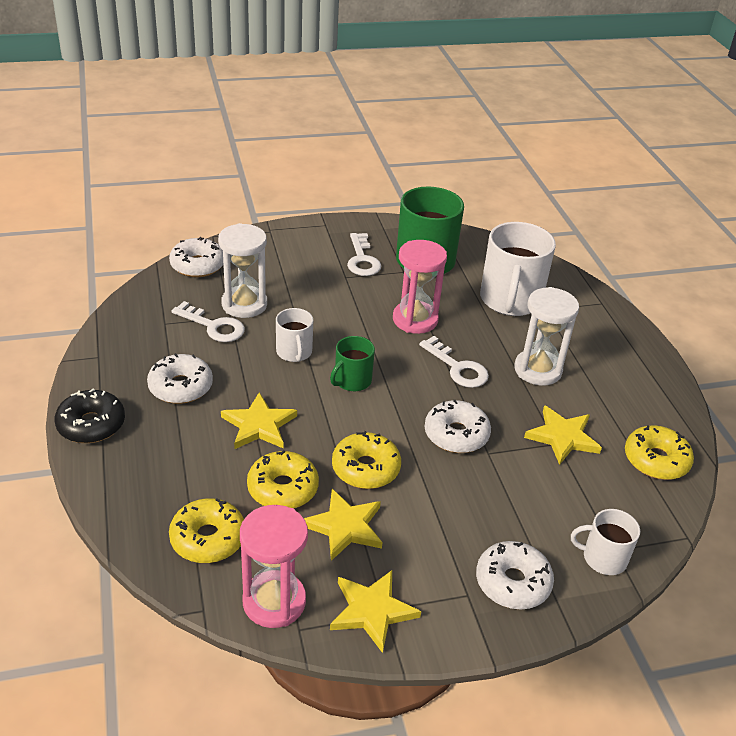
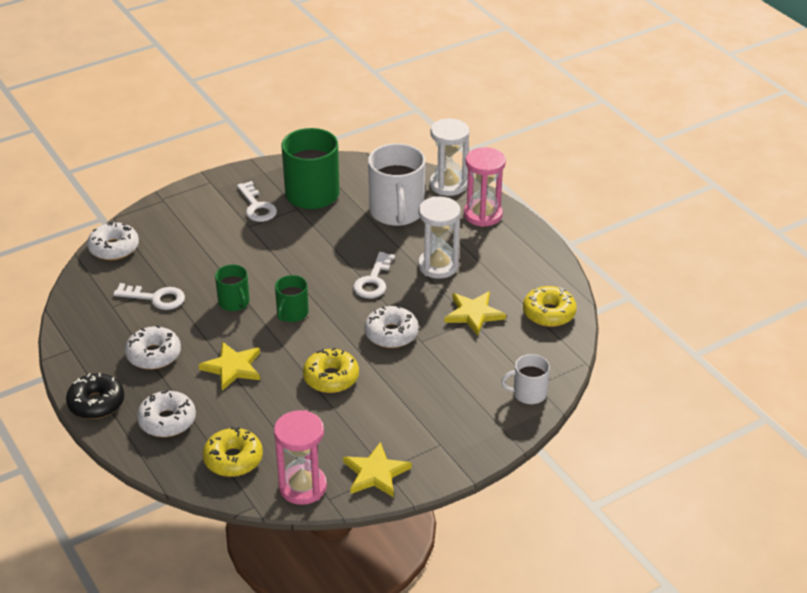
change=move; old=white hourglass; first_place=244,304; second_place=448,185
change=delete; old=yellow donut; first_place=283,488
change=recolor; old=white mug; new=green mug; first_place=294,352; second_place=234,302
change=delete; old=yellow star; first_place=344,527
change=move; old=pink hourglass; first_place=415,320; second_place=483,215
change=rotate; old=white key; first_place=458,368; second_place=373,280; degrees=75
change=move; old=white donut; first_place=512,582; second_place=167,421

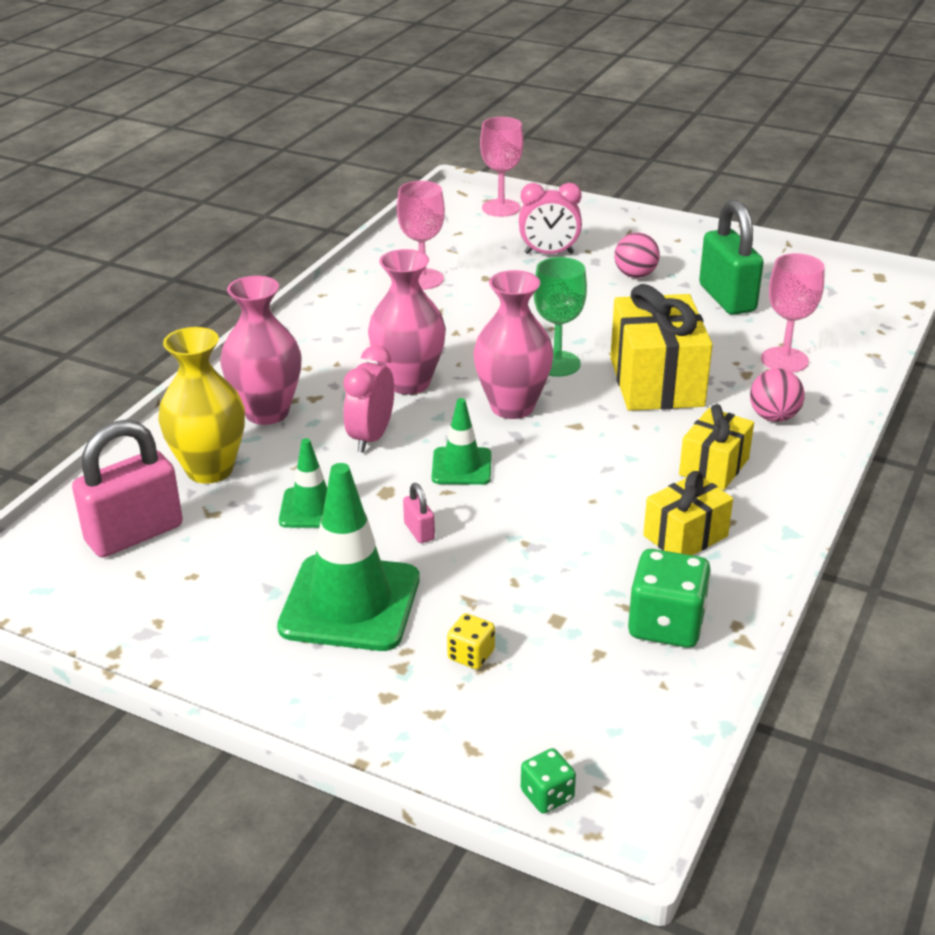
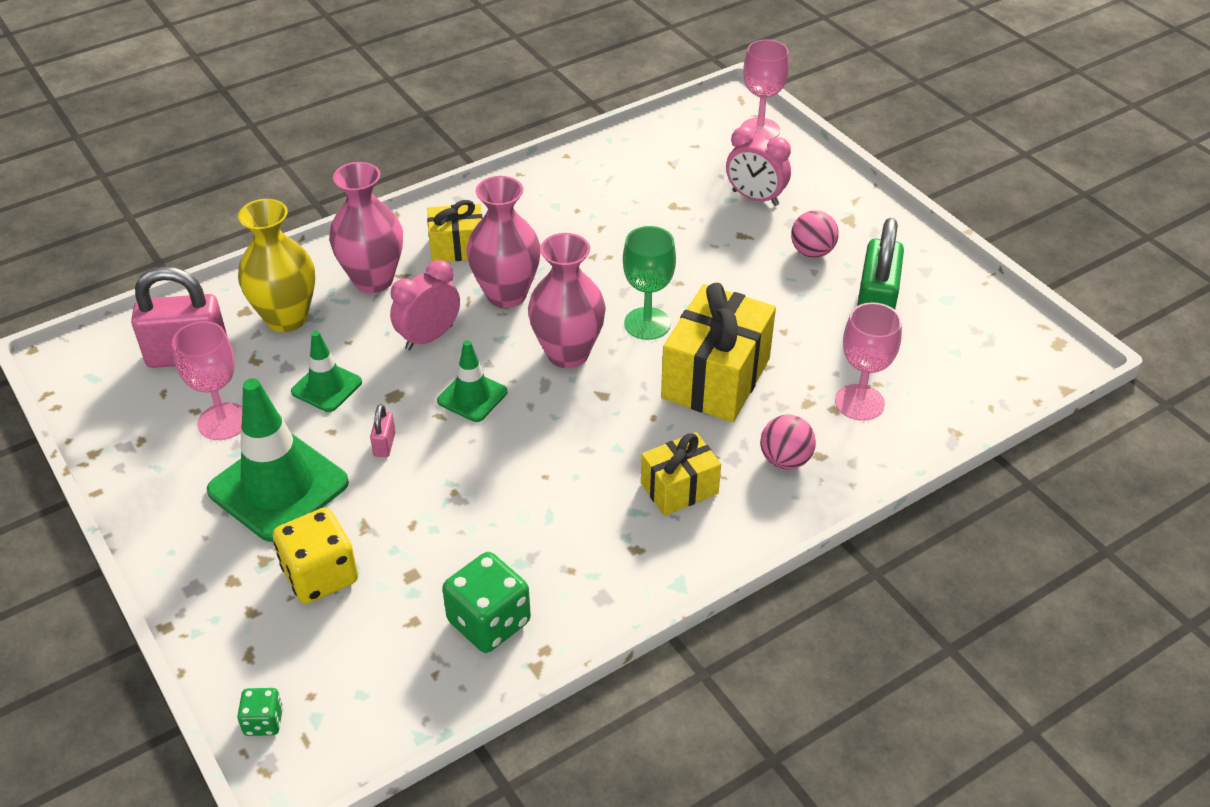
change=move; old=pink goblet; first_place=422,279; second_place=223,421
change=resize; old=yellow dice; first_place=471,655; second_place=320,575; factor=1.9
change=move; old=yellow gift; first_place=685,536; second_place=457,248

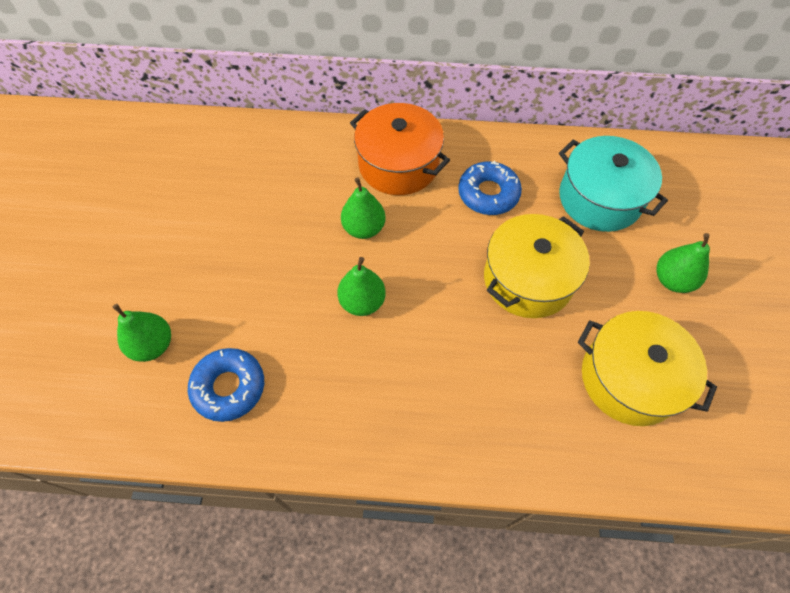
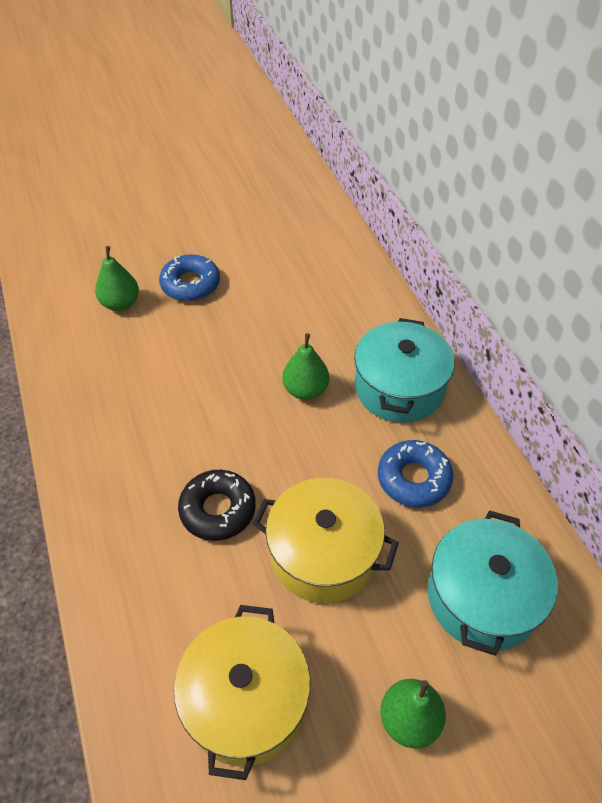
change=move; old=blue donut; first_place=229,387; second_place=190,284
change=delete; old=green pear; first_place=362,302
change=recolor; old=orange pot; new=turquoise pot; first_place=398,164; second_place=399,388
change=insert; new=black donut; second_place=218,510

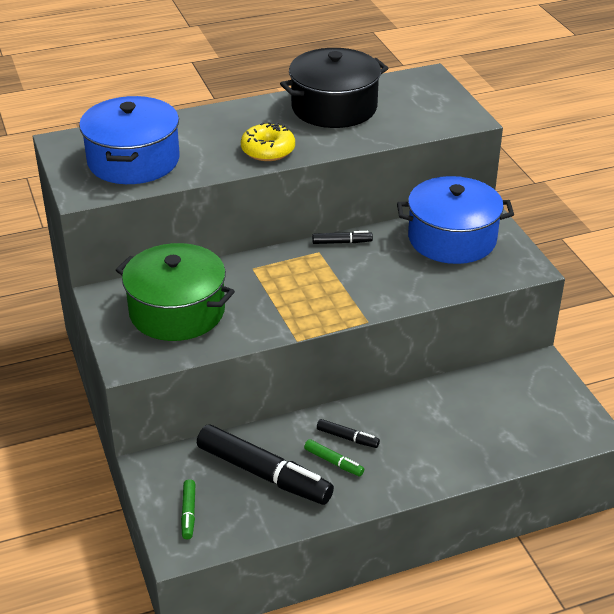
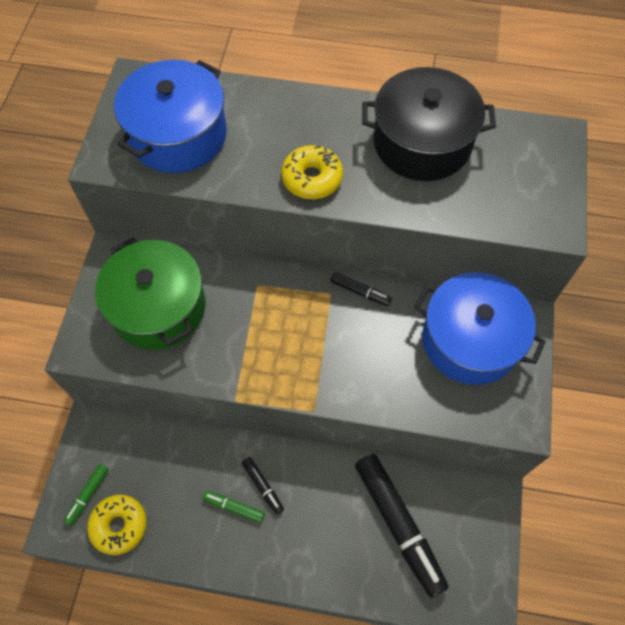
change=move; old=black marker; first_place=264,474; second_place=399,525
change=rotate; old=green marker; first_place=333,462; second_place=234,507; degrees=135
change=insert; new=yellow donut; second_place=119,525

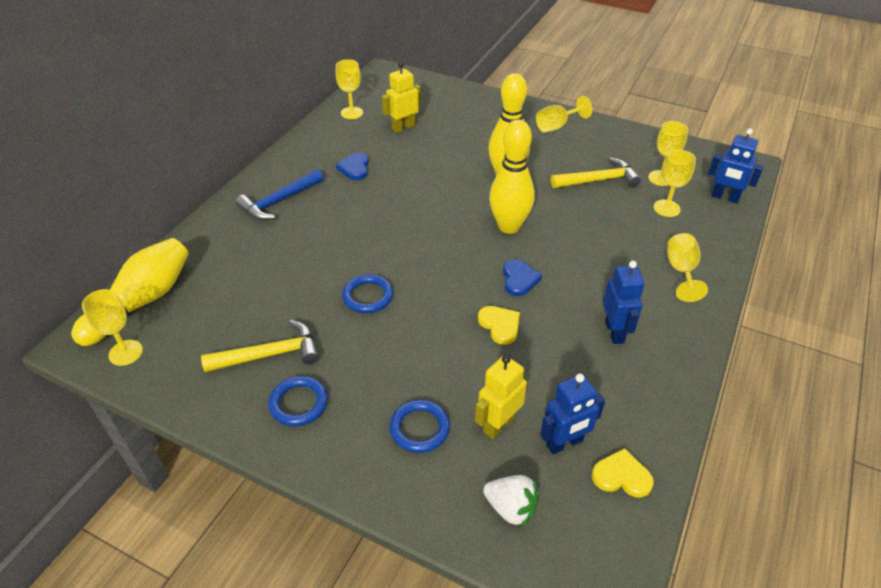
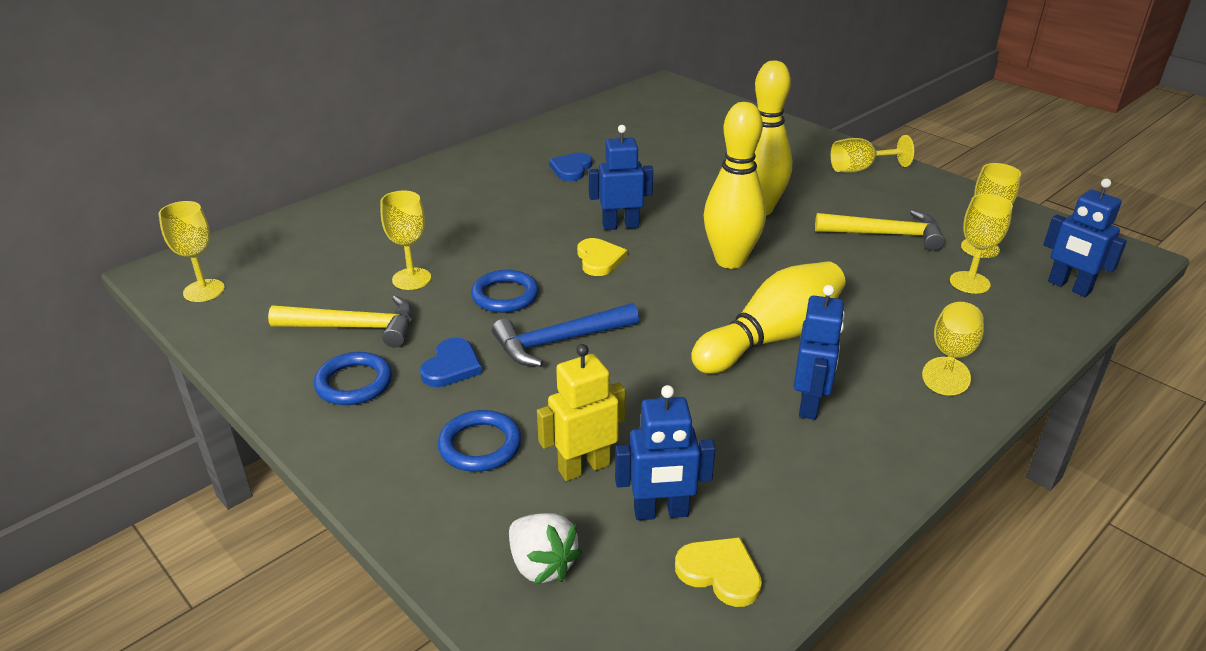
change=move; old=yellow bowling pin; first_place=142,302; second_place=771,338
change=move; old=blue hammer; first_place=279,201; second_place=559,341
change=move; old=yellow goblet; first_place=352,113; second_place=411,279
change=delete; old=yellow robot; first_place=403,127
change=move; old=yellow heart; first_place=500,325; second_place=599,259
change=move; old=blue heart; first_place=519,279; second_place=452,366
change=insert; new=blue robot; second_place=620,226

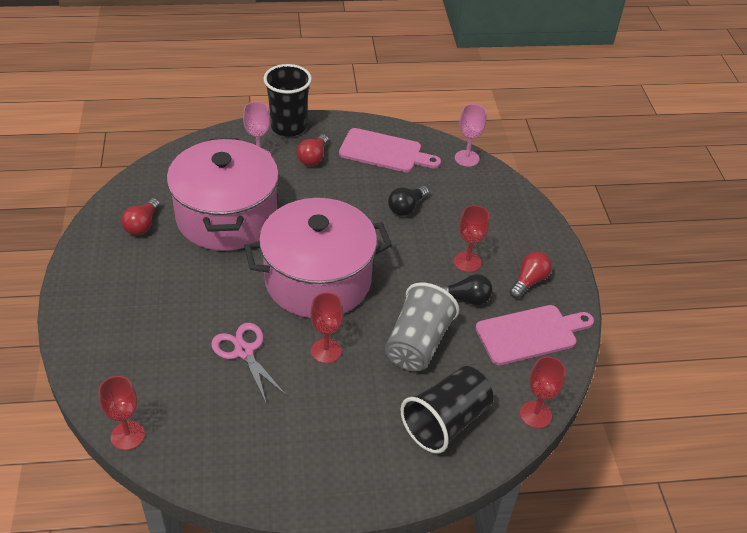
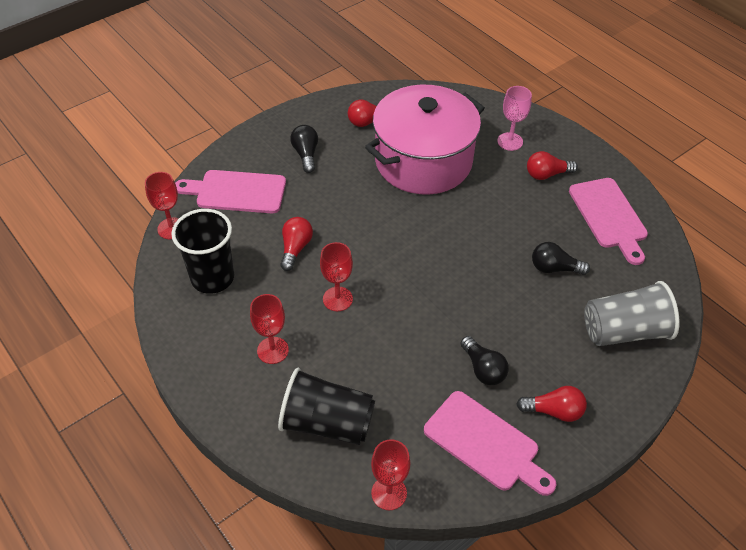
change=replace; old=pink scissors; new=red light bulb; first_place=244,351; second_place=295,248
change=delete; old=pink pot; first_place=318,280
change=move; old=black cup; first_place=288,127; second_place=212,278
change=move; old=grey cup; first_place=417,344; second_place=624,331
change=move; old=red goblet; first_place=467,262; second_place=273,350
change=delete; old=pink goblet; first_place=467,158
change=insert; new=pink cutting board; second_place=236,192
change=insert; new=black light bulb; second_place=306,154

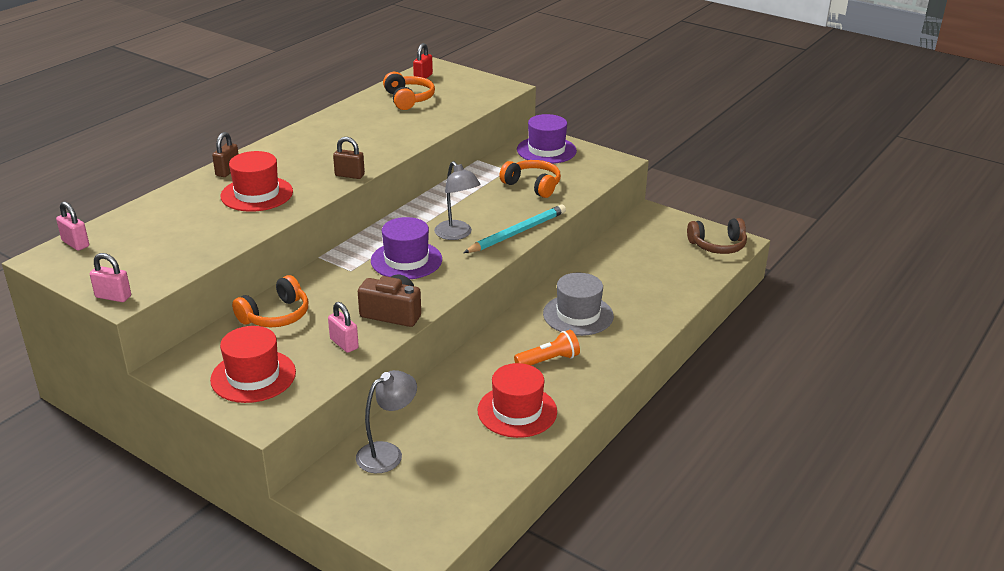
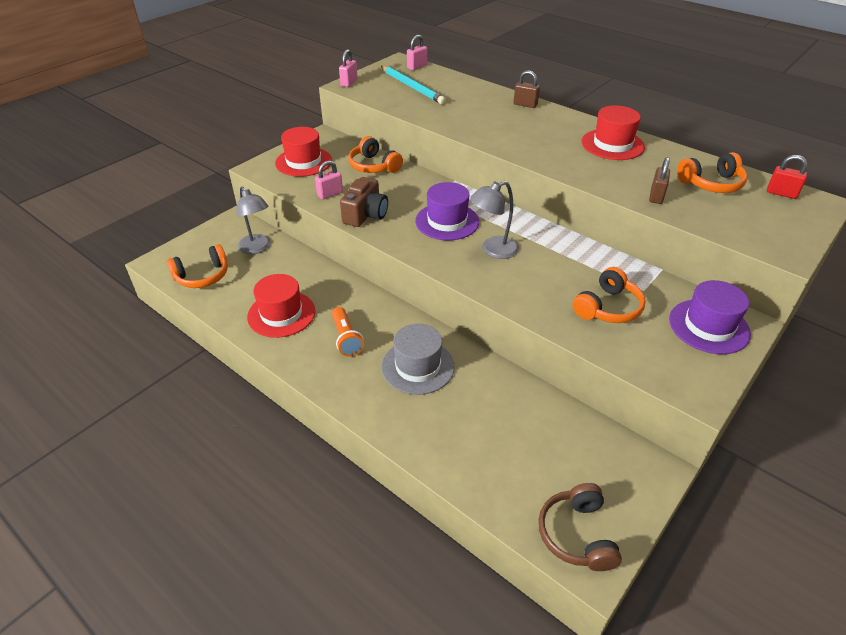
change=move; old=red hat; first_place=257,194; second_place=612,144
change=move; old=brown padlock; first_place=349,175; second_place=656,196
change=move; old=turquoise pencil; first_place=517,233; second_place=412,87
change=insert; new=orange headphones; second_place=202,276

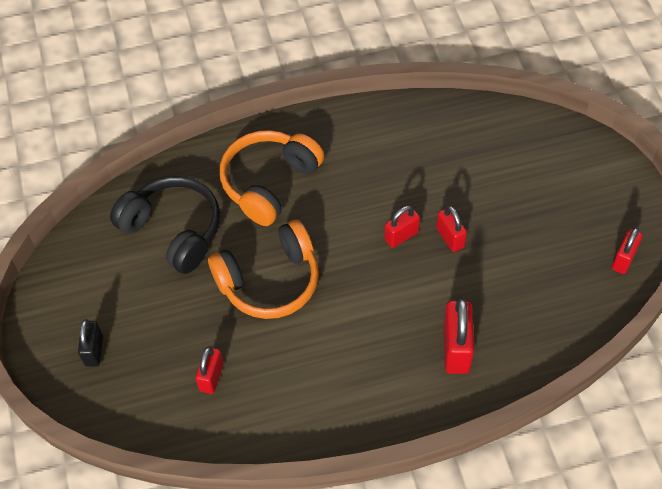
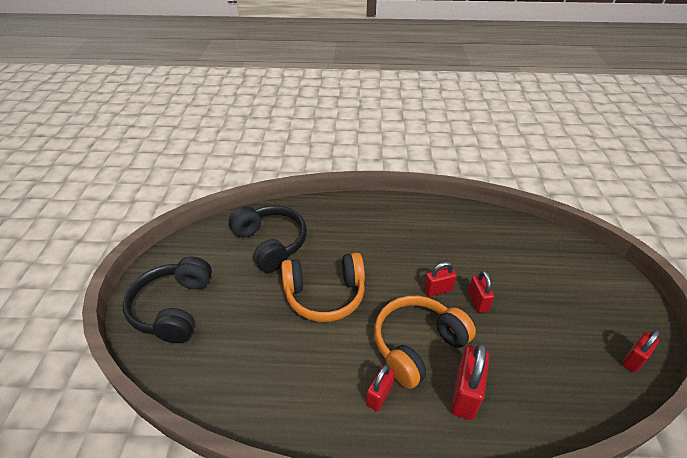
change=replace; old=black padlock; new=black headphones; first_place=94,351; second_place=173,308
change=move; old=red padlock; first_place=211,377; second_place=379,395
change=move; old=orange headphones; first_place=269,183; second_place=417,345

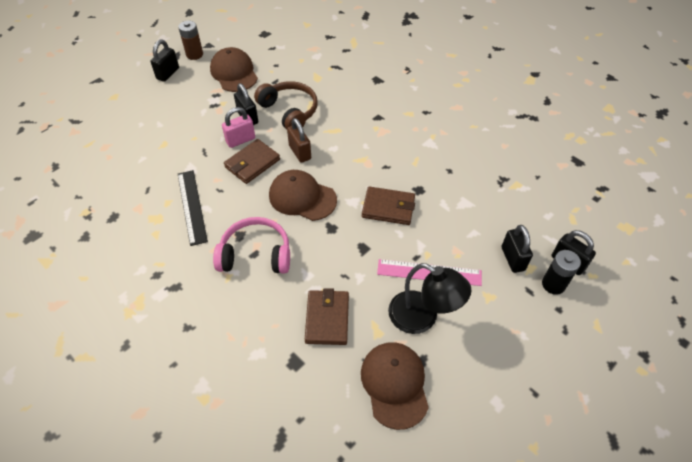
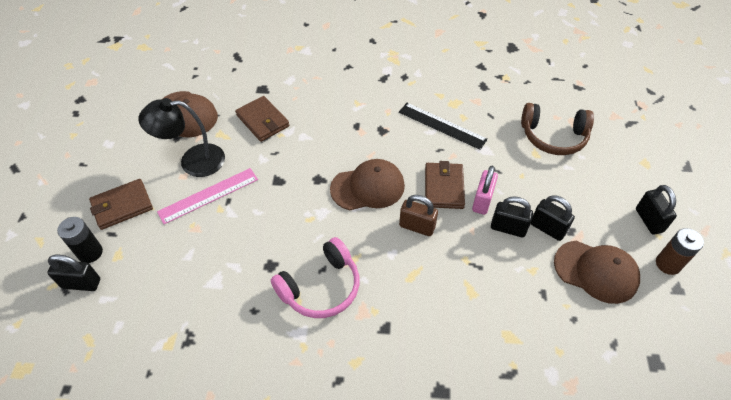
change=move; old=pink headphones; first_place=256,254; second_place=321,287
change=move; old=brown headphones; first_place=289,111; second_place=553,137
change=move; old=brown wallet; first_place=388,208; second_place=122,206
change=move; old=black padlock; first_place=513,259; second_place=547,228

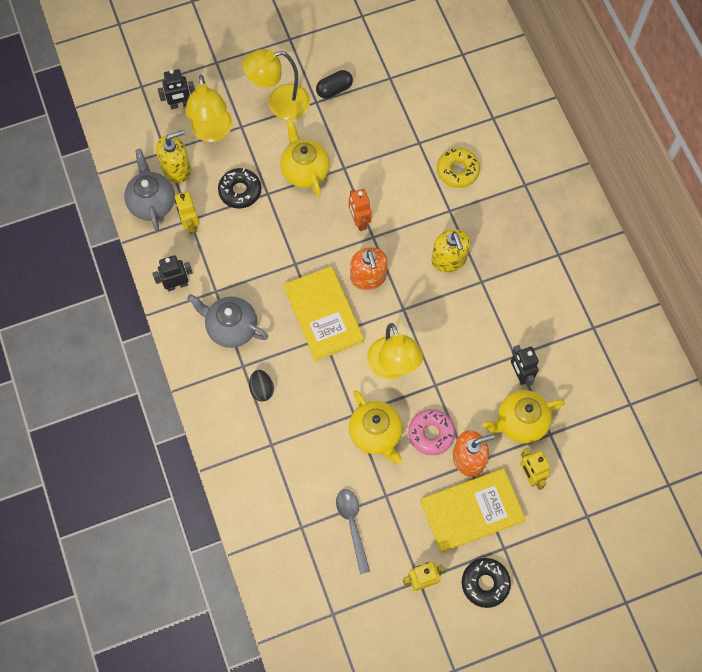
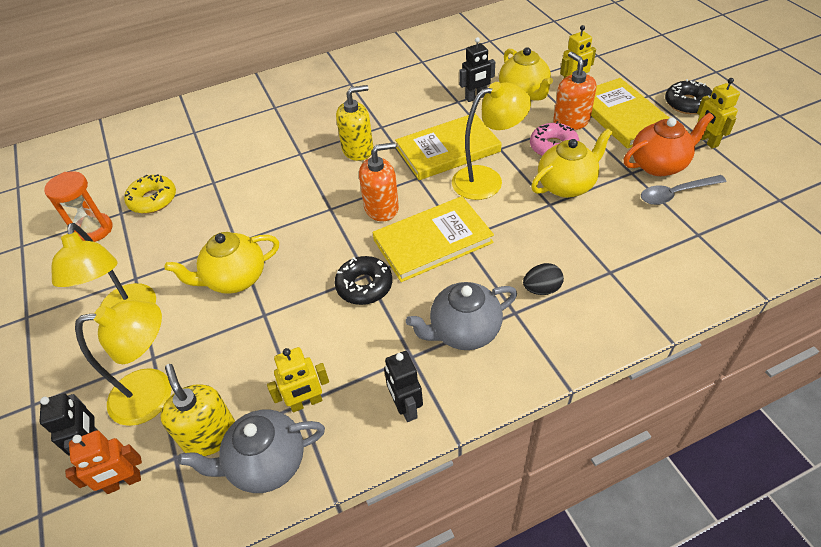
change=rotate; old=grey teapot; first_place=231,328; second_place=463,331; degrees=45
change=move; old=black donut; first_place=240,191; second_place=364,285
change=delete; old=black capsule; first_place=334,89
change=move; old=orange robot; first_place=359,221; second_place=124,482
change=move; old=yellow donut; first_place=457,171; second_place=153,200
change=insert; new=orange hourglass; second_place=94,230
change=insert; new=yellow book; second_place=448,150
change=insert; new=orange teapot; second_place=659,165

